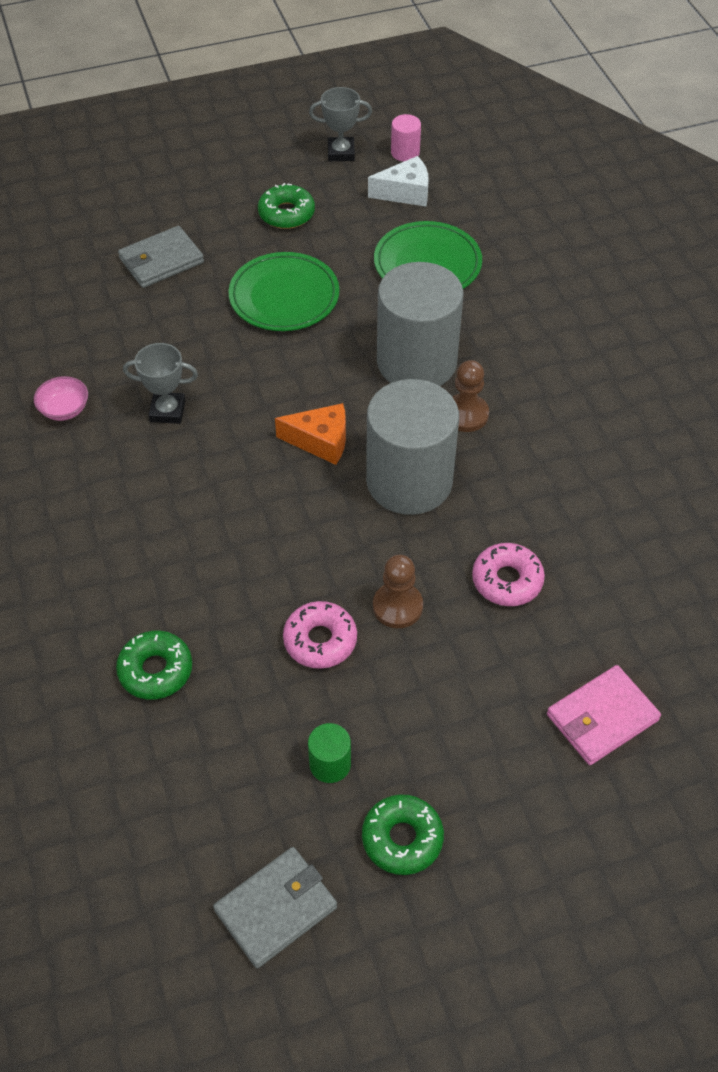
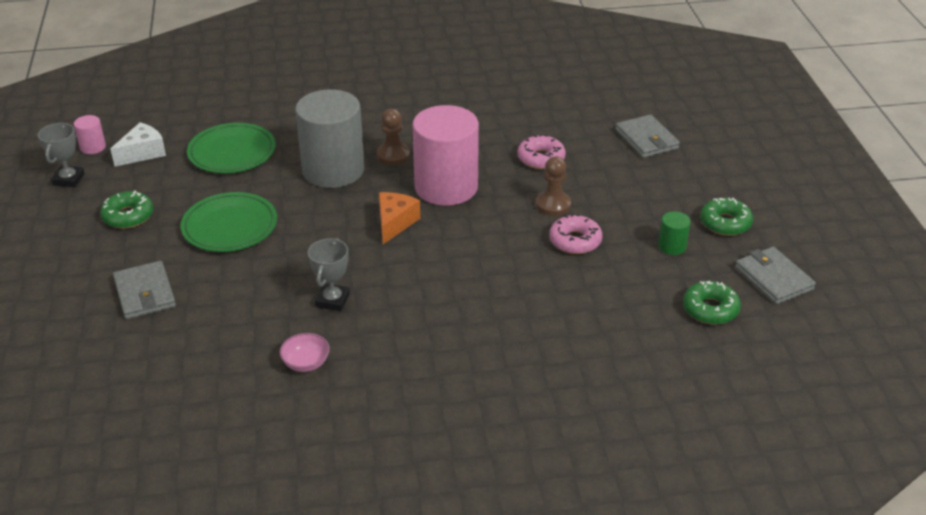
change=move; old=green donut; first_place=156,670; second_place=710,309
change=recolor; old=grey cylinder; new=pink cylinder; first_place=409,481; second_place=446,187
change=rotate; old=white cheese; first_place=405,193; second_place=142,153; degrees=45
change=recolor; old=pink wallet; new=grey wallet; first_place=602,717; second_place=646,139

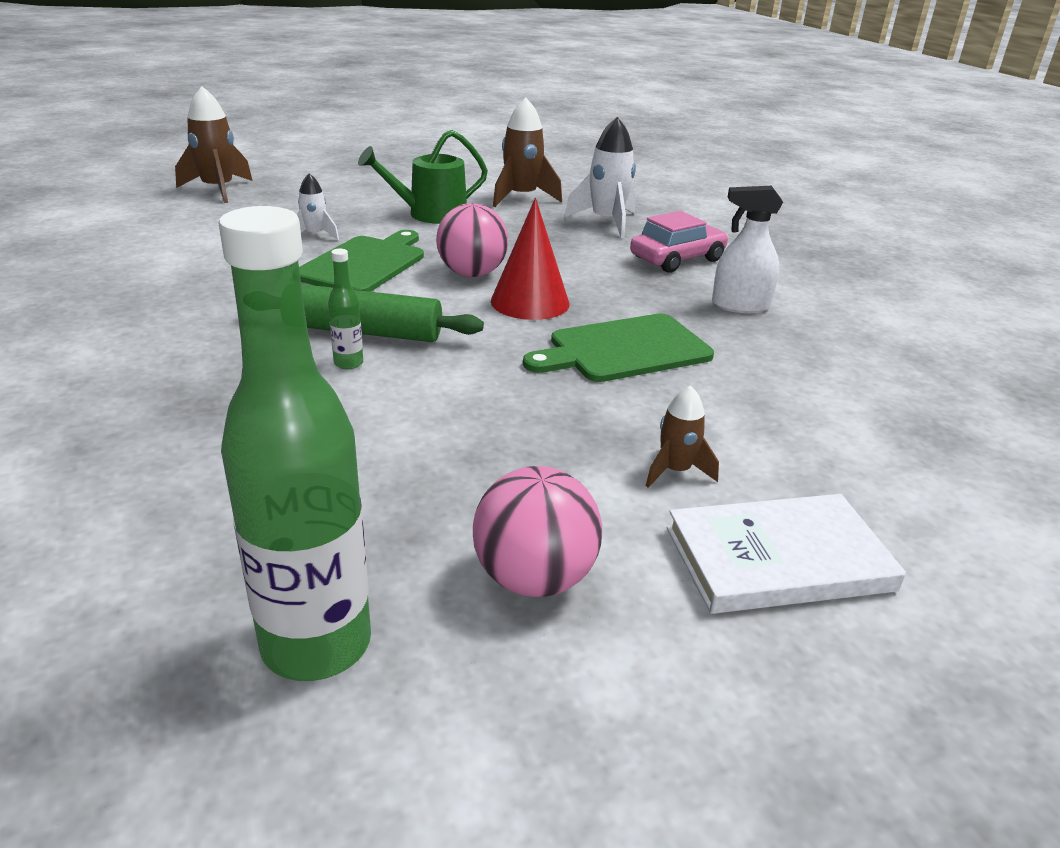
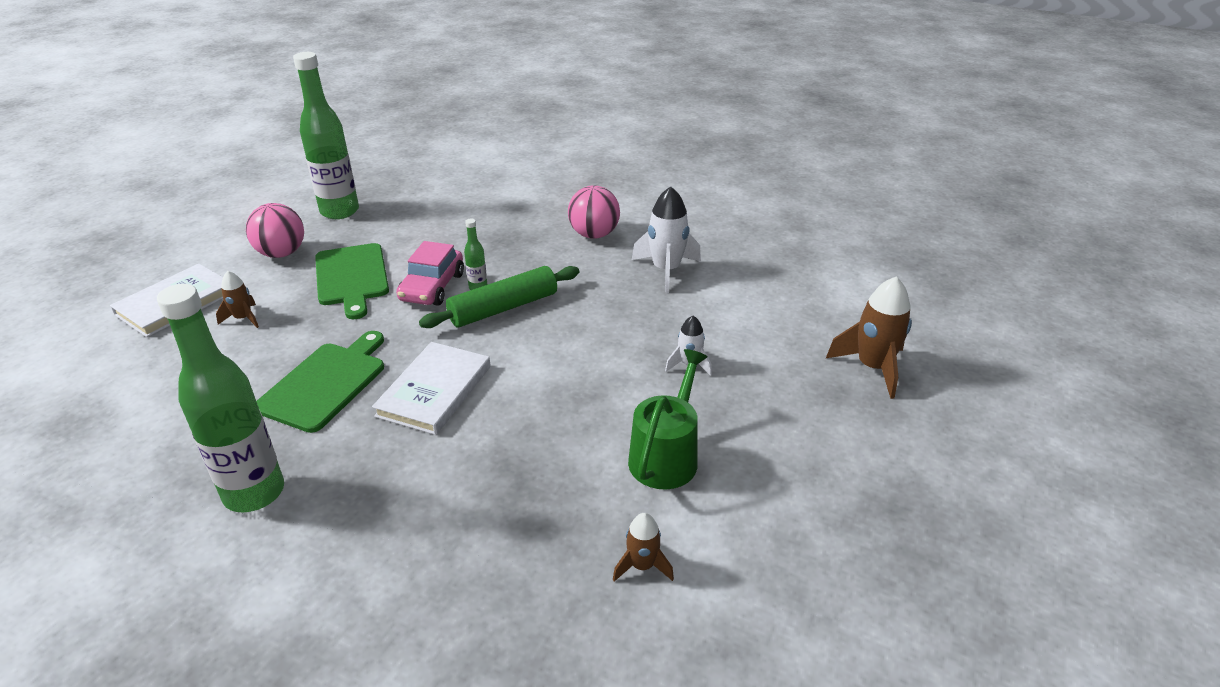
change=move; old=green cutting board; first_place=364,264; second_place=352,277
change=move; old=pink ball; first_place=472,274; second_place=594,235
change=replace; old=red cone; new=white book; first_place=530,302; second_place=434,391
change=resize; old=brown rocket; first_place=521,197; second_place=642,566; factor=0.56
change=move; old=white rocket; first_place=606,222; second_place=666,270
change=move; old=pink car; first_place=677,259; second_place=432,287
change=replace; old=white spray bottle; new=green bottle; first_place=740,306; second_place=254,493

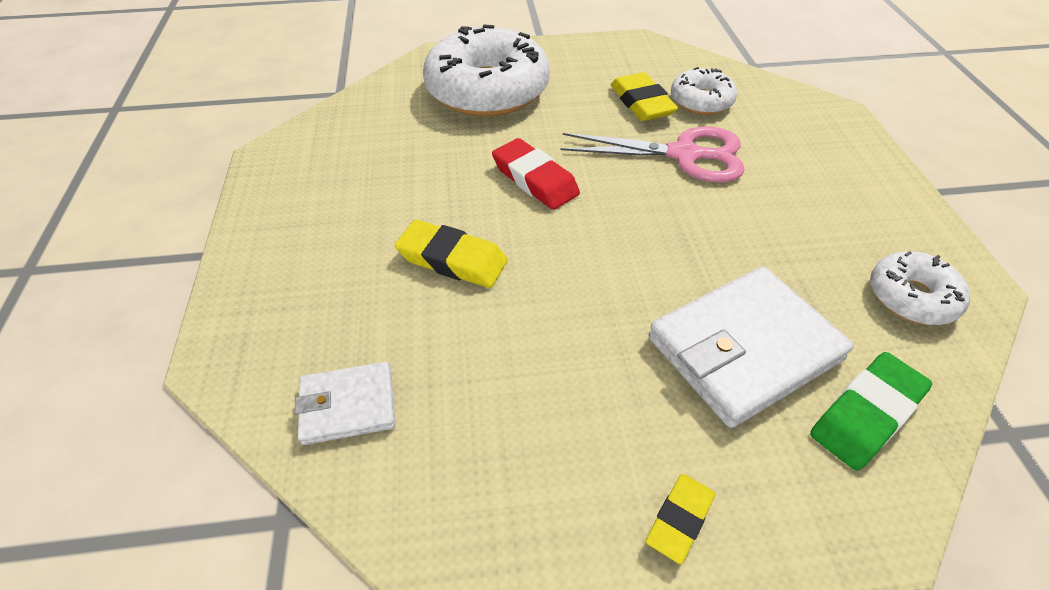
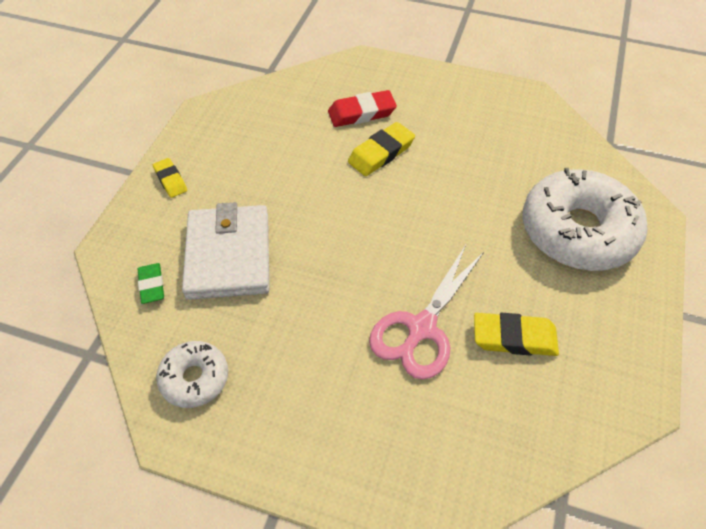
change=delete; old=white wallet; first_place=348,405
change=move; old=red eraser; first_place=535,179; second_place=362,113
change=delete; old=white donut; first_place=701,101
change=resize; old=green eraser; first_place=866,414; second_place=151,285; factor=0.64

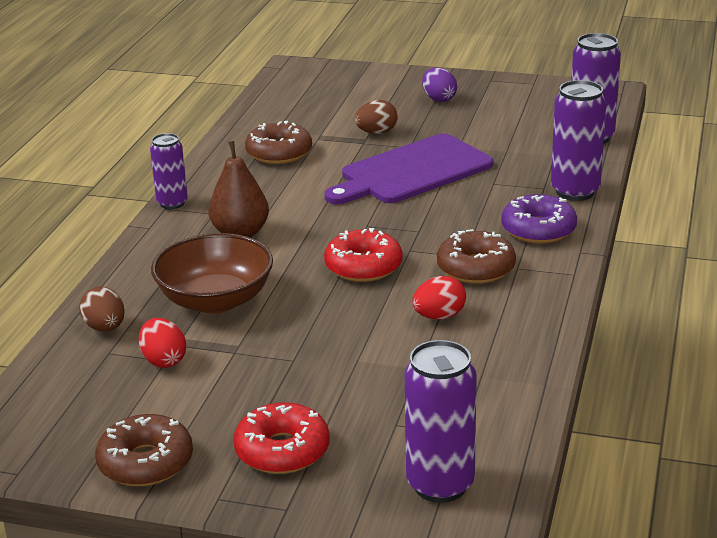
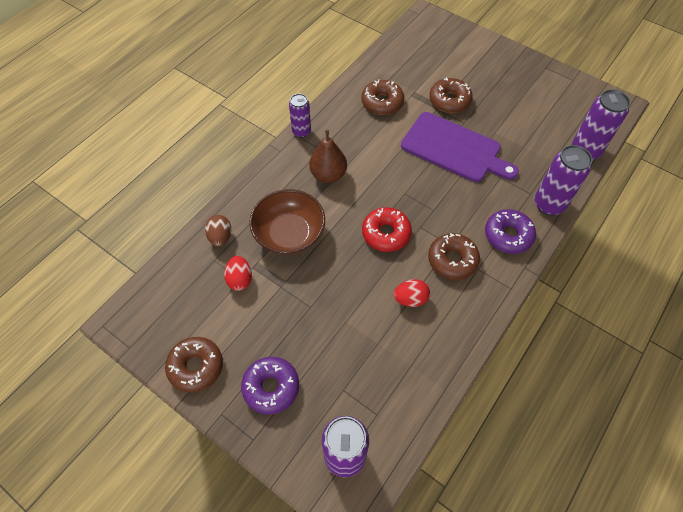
change=recolor; old=red donut; new=purple donut; first_place=282,450; second_place=271,387
change=rotate; old=purple cutting board; first_place=412,172; second_place=454,148; degrees=-135
change=replace; old=brown egg; new=brown donut; first_place=376,132; second_place=449,101
change=delete; old=purple egg; first_place=439,99

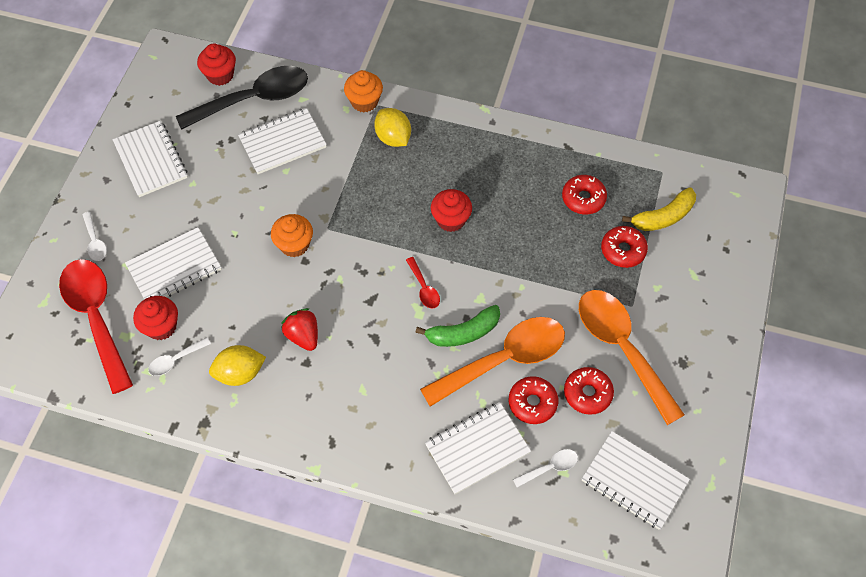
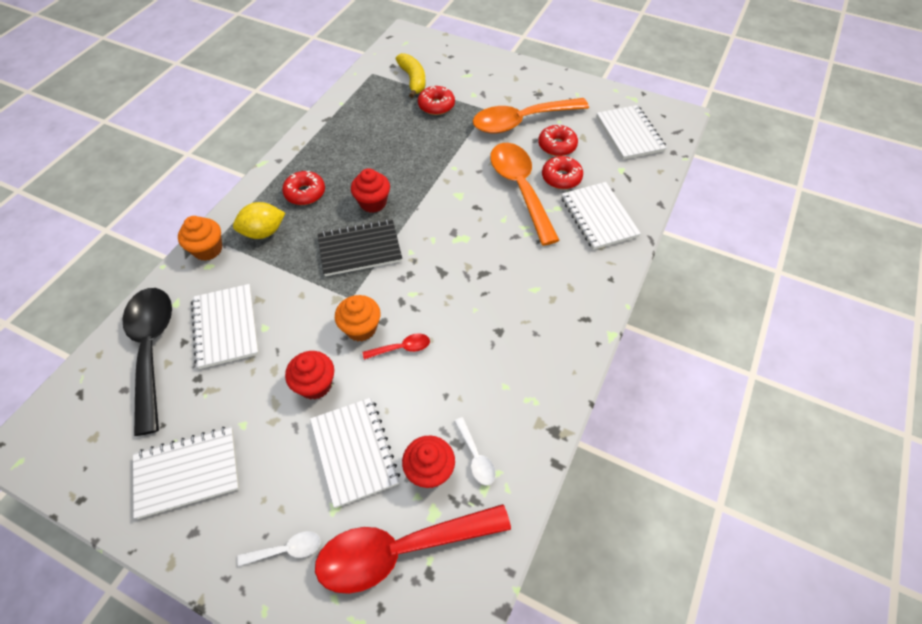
change=move; old=red cupcake; first_place=220,75; second_place=315,385
change=delete; old=yellow lemon; first_place=240,373
change=delete; old=red strawberry; first_place=303,336
change=move; old=red spoon; first_place=424,288; second_place=402,348
change=delete; old=green banana; first_place=463,333
change=delete; old=white spoon; first_place=550,467
change=move; old=red donut; first_place=583,198; second_place=305,193
change=rotate; old=white notebook; first_place=634,481; second_place=629,134; degrees=-60
change=insert; new=black notebook; second_place=360,249

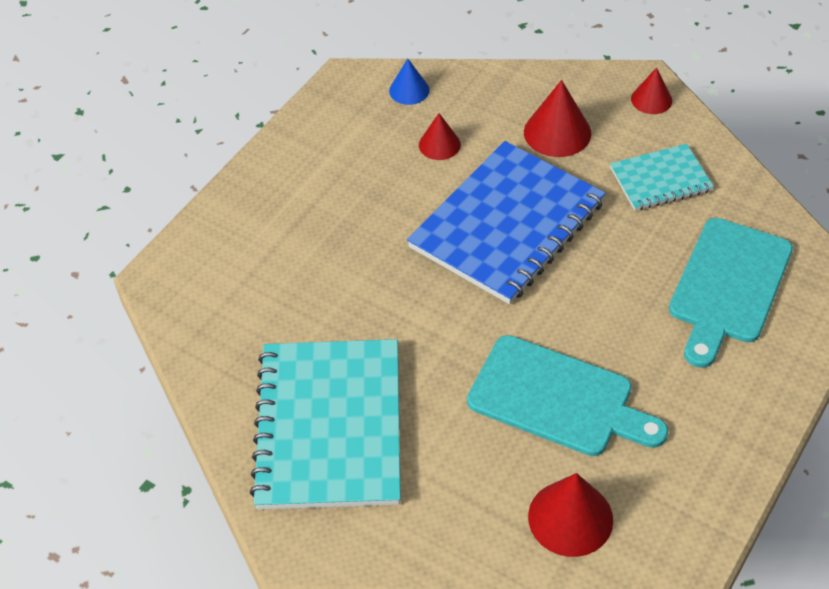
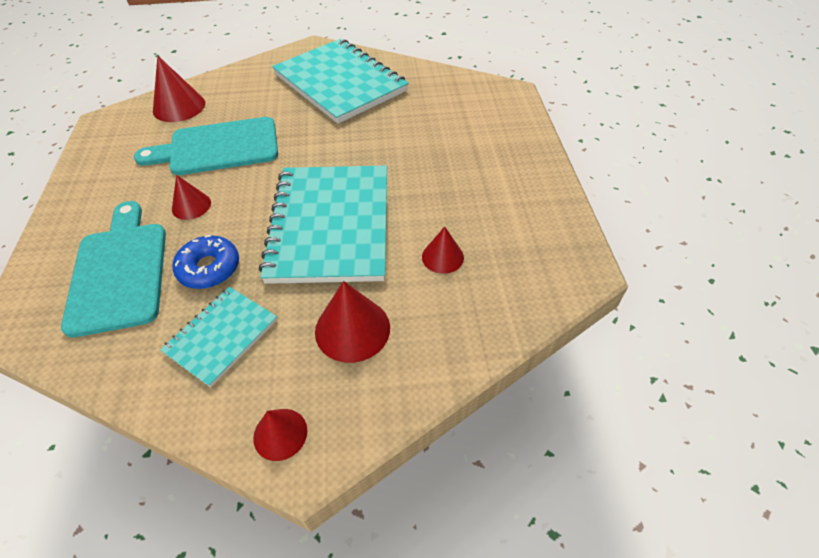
change=delete; old=blue cone; first_place=409,90
change=recolor; old=blue notebook; new=turquoise notebook; first_place=507,225; second_place=330,225
change=insert; new=red cone; second_place=191,206
change=insert; new=blue donut; second_place=209,268

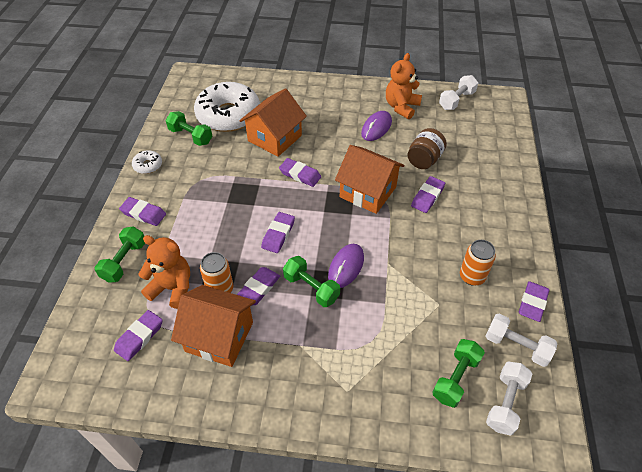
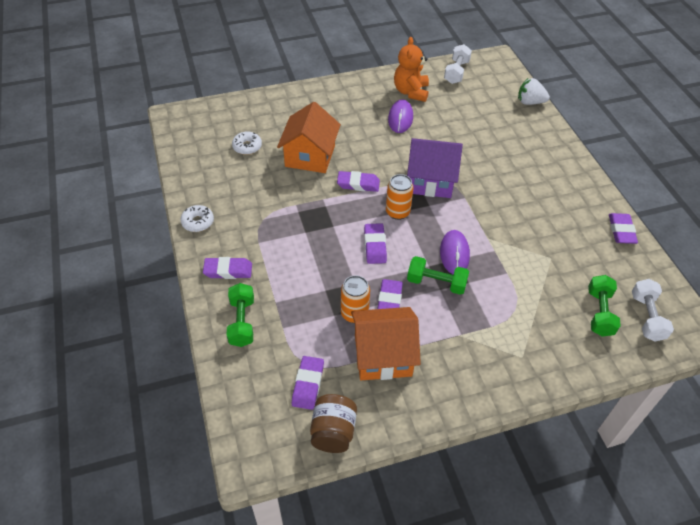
change=delete; old=orange teddy bear; first_place=172,288
change=delete; old=green dumbbell; first_place=190,136
change=resize; old=white donut; first_place=228,115; second_place=247,147; factor=0.42
change=recolor; old=orange house; new=purple house; first_place=368,192; second_place=431,180
change=move; old=brown jar; first_place=424,160; second_place=333,432
change=delete; old=purple eraser; first_place=427,196
change=move; old=orange can; first_place=472,276; second_place=397,212
change=delete; old=white dumbbell; first_place=516,346
change=insert; new=white strawberry; second_place=530,102

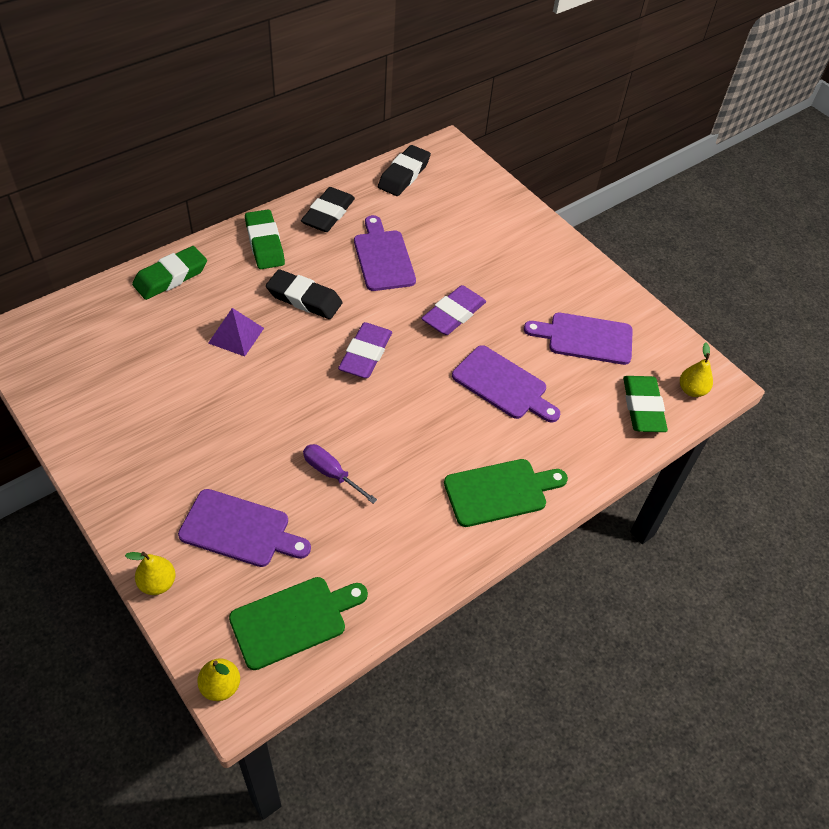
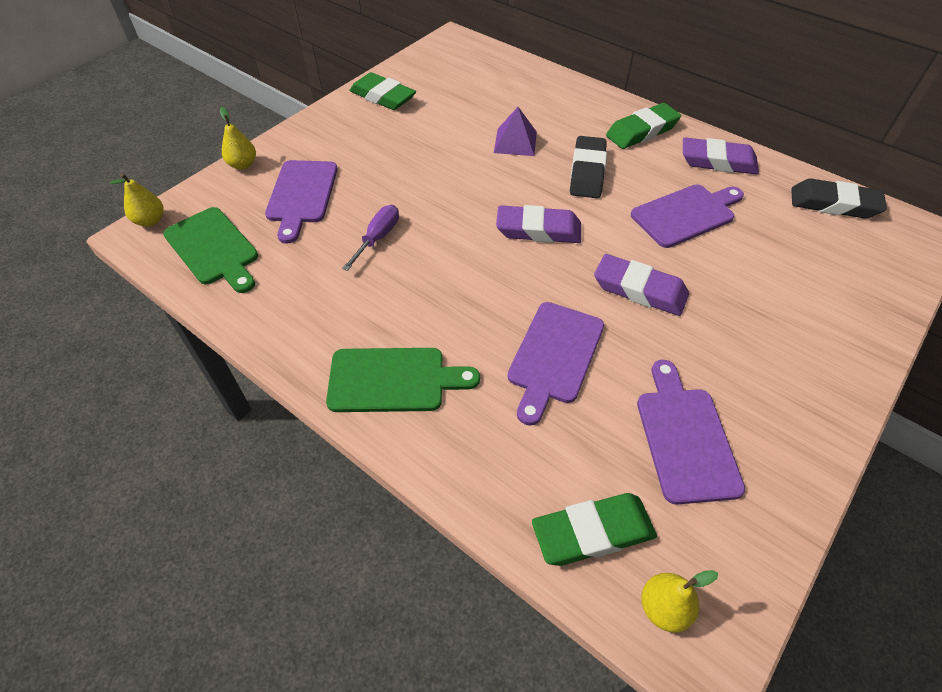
change=move; old=green eraser; first_place=171,277; second_place=383,97
change=recolor; old=black eraser; new=purple eraser; first_place=328,214; second_place=717,161
change=rotate; old=green cutting board; first_place=500,491; second_place=393,380; degrees=-60

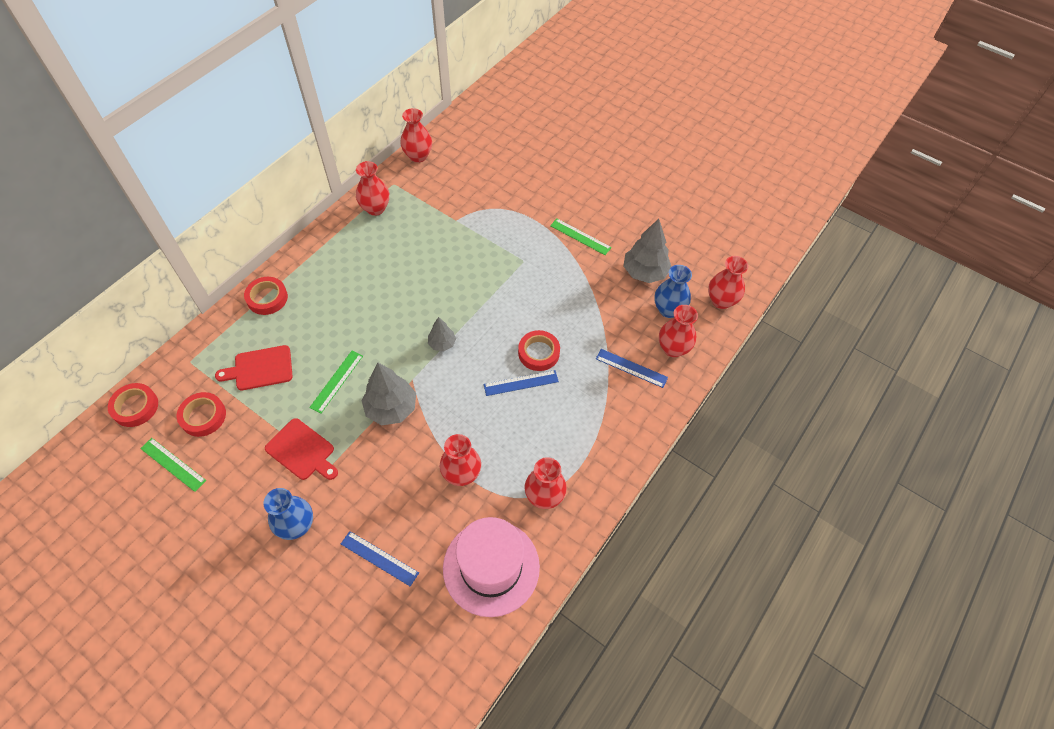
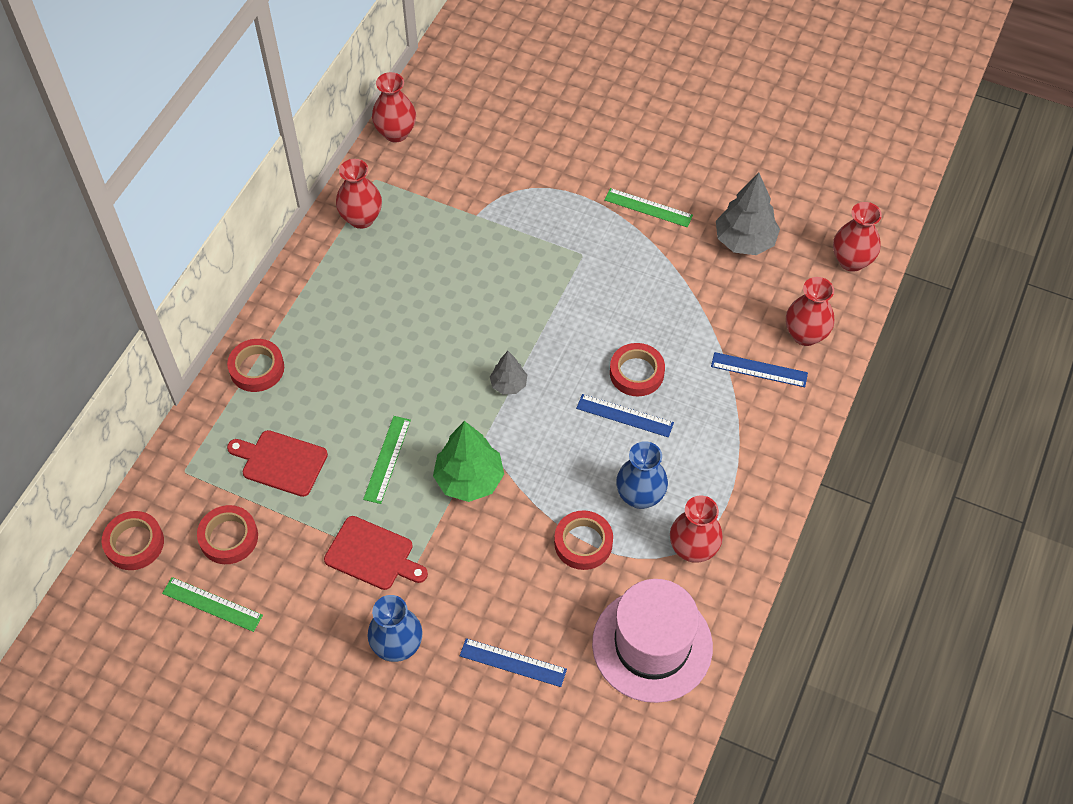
change=rotate; old=red cutting board; first_place=260,368; second_place=281,462; degrees=45
change=recolor; old=grey tree; new=green tree; first_place=391,408; second_place=469,479
change=replace; old=red vase; new=red tape; first_place=461,474; second_place=583,543
change=rotate; old=blue ruler; first_place=521,383; second_place=625,415; degrees=45
change=move; old=blue vase; first_place=668,309; second_place=640,496

